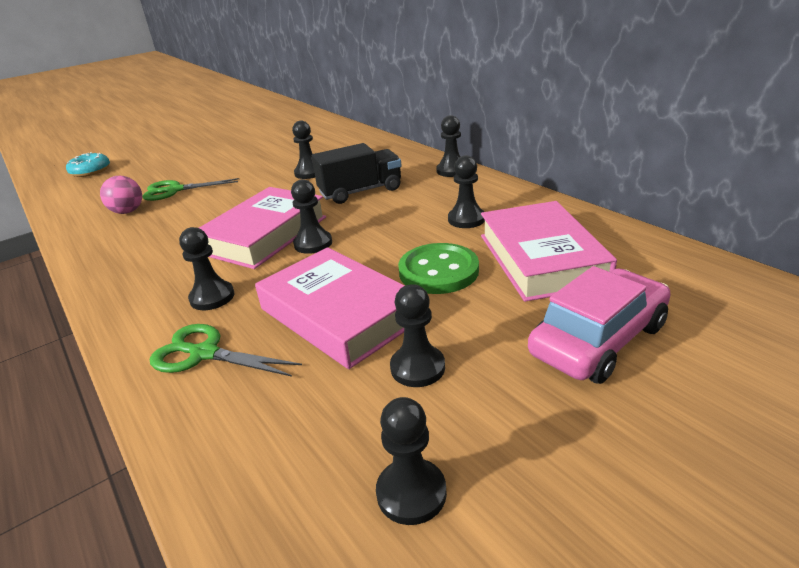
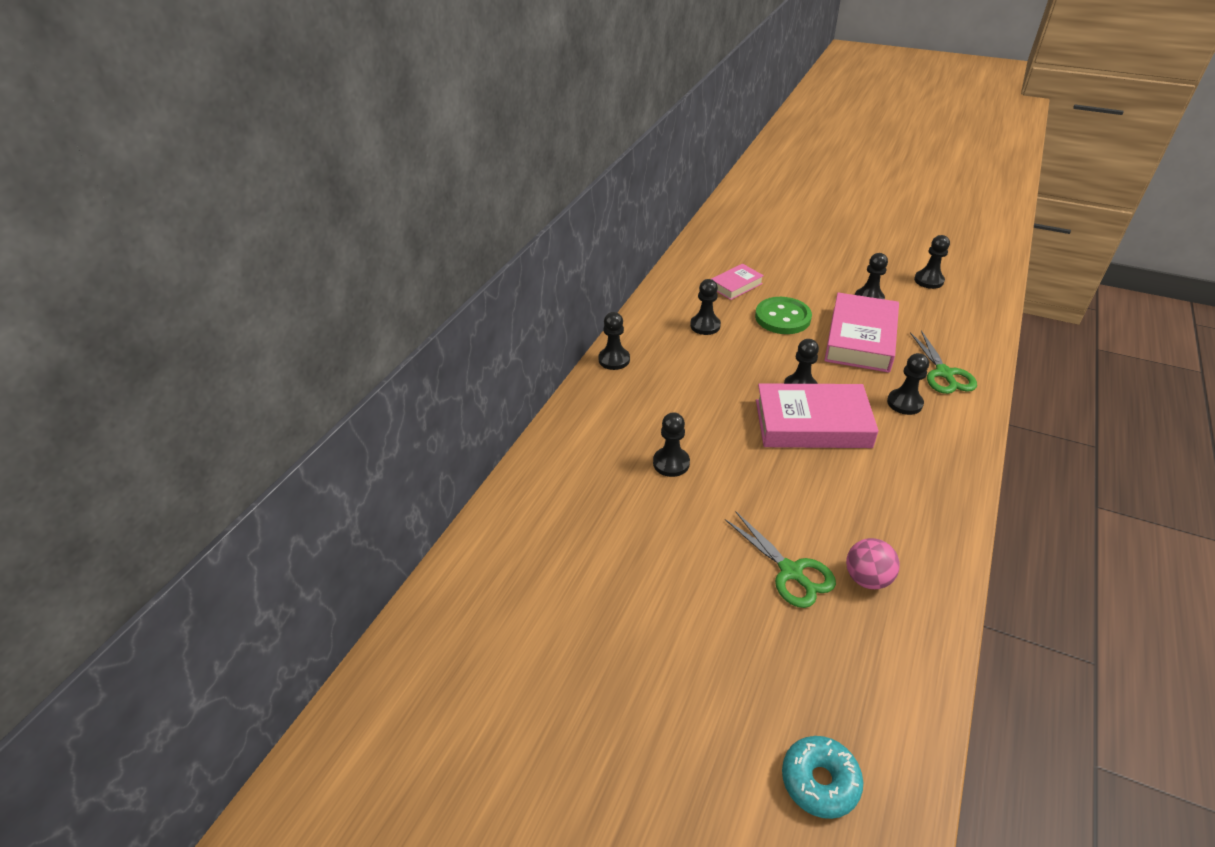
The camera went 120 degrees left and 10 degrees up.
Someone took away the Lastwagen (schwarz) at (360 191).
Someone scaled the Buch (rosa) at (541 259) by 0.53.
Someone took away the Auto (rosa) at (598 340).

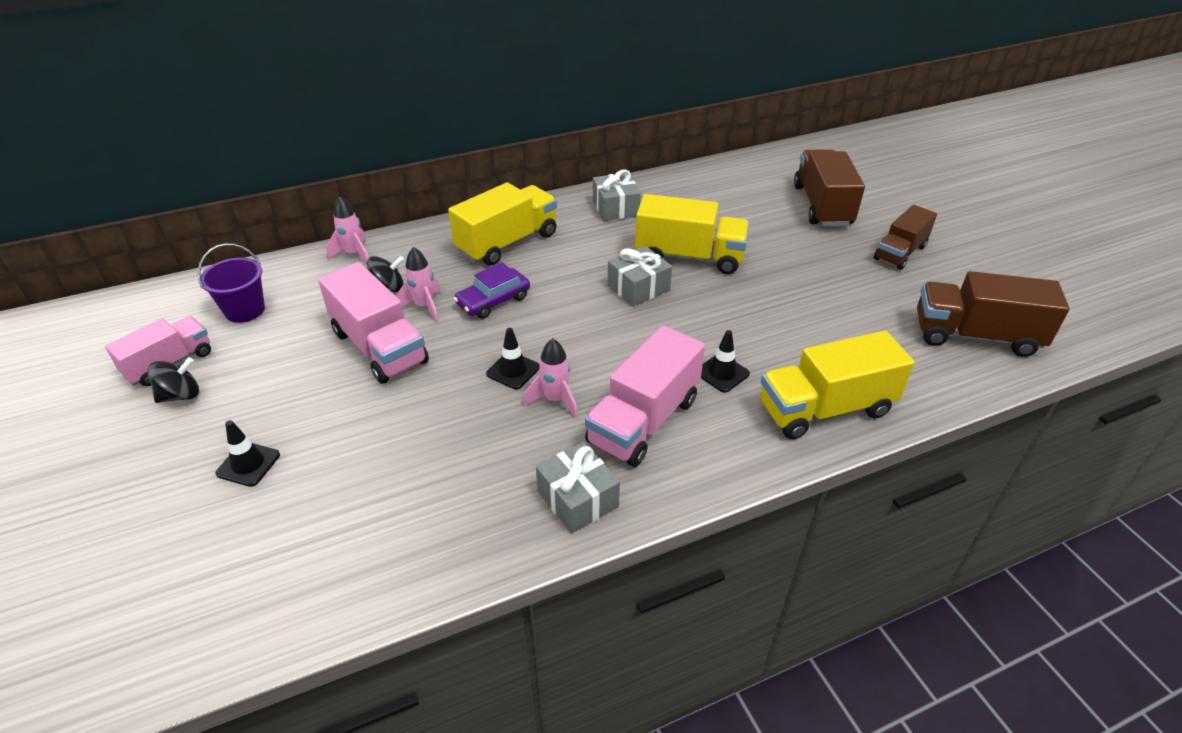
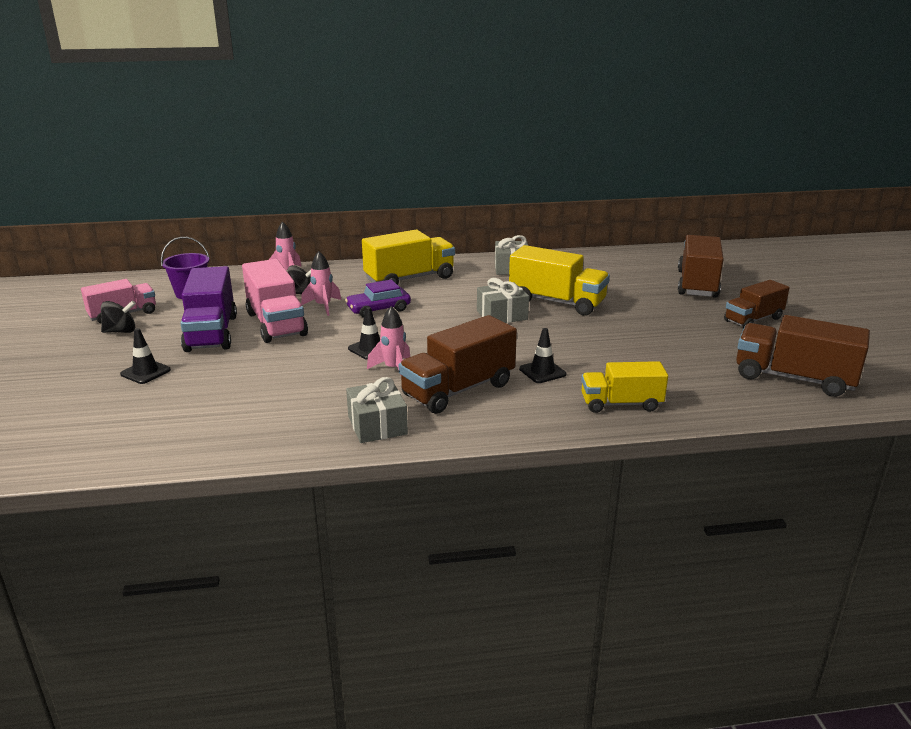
The camera went 15 degrees right and 15 degrees down.
Someone repainted the Lastwagen (rosa) at (643 420), which became the Lastwagen (braun) at (458 390).
Someone scaled the Lastwagen (gelb) at (825 409) by 0.66.
Someone put down the Lastwagen (lila) at (211 333).

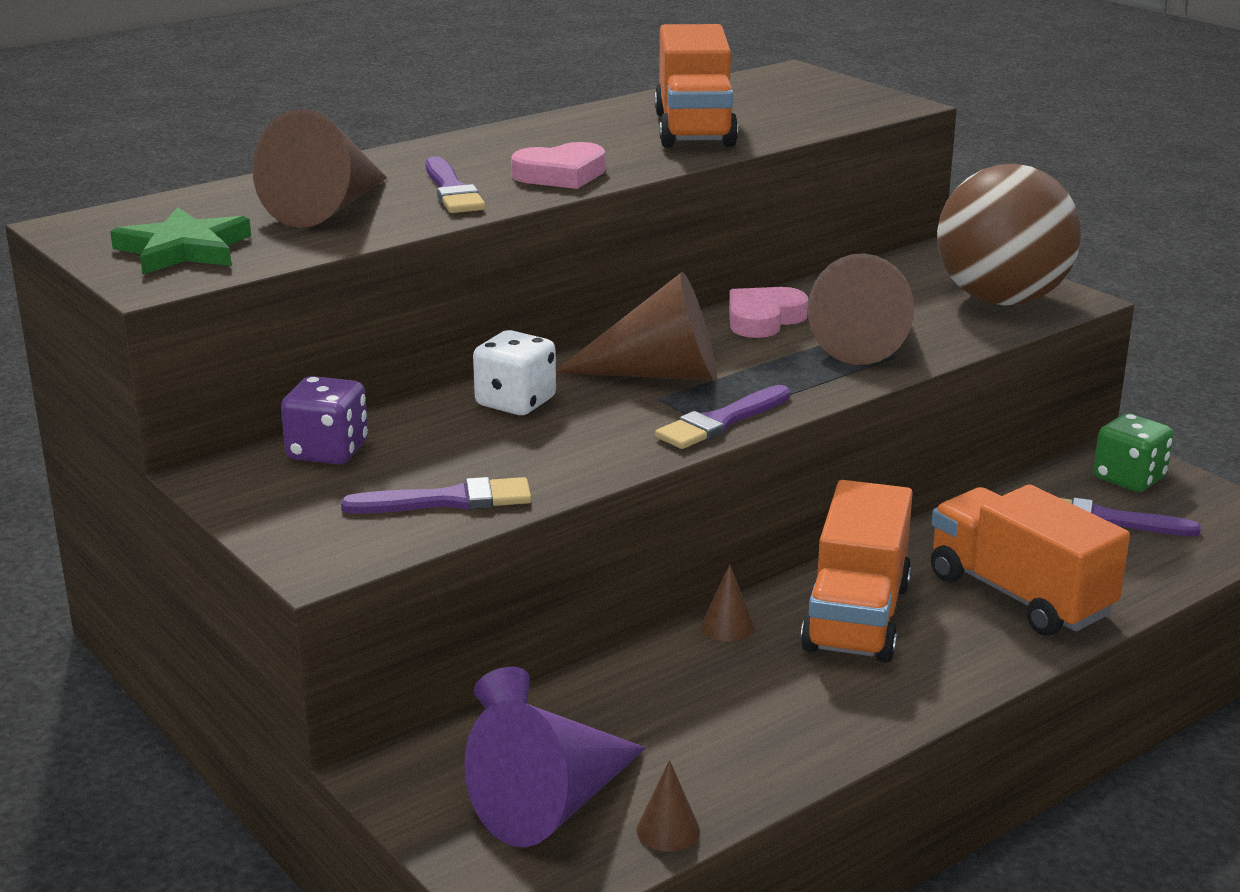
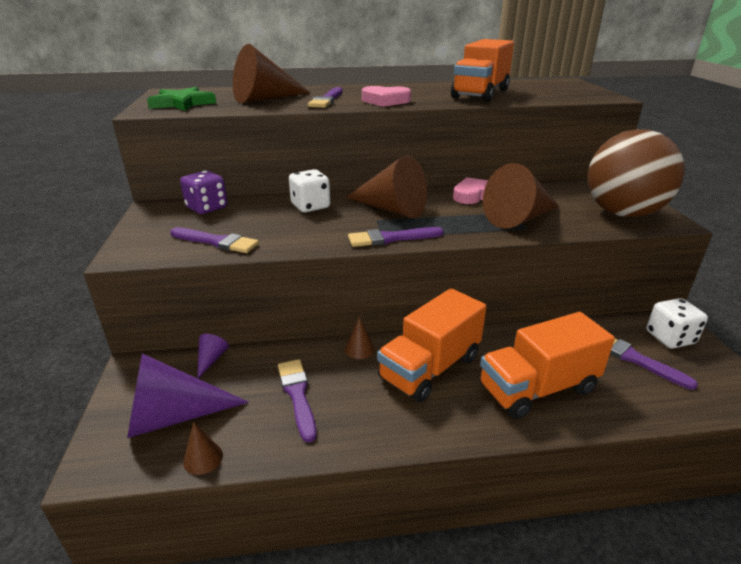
The camera went 30 degrees right and 5 degrees up.
Someone repainted the Spielwürfel (grün) at (1129 478), which became the Spielwürfel (weiß) at (670 338).
Someone rotated the Lastwagen (orange) at (1019 595) by 105 degrees counterclockwise.
Someone put down the Pinsel (lila) at (297 395).

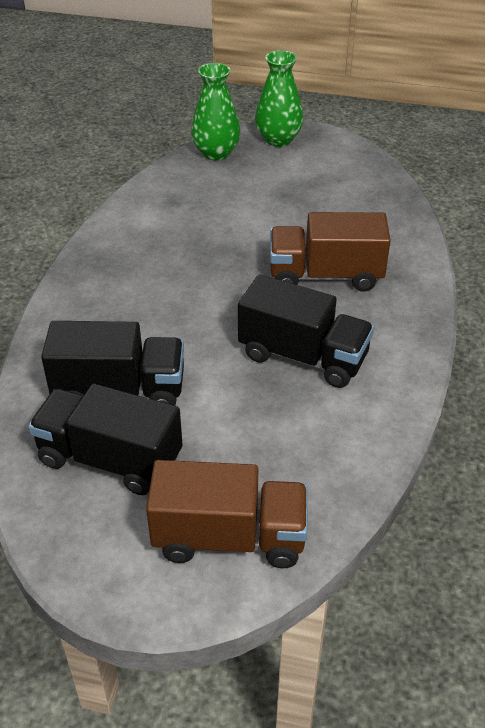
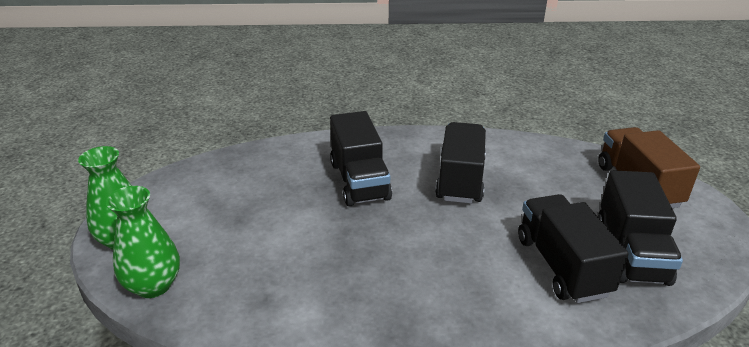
The camera went 105 degrees left and 10 degrees down.
Someone repainted the Lastwagen (braun) at (325 275), which became the Lastwagen (schwarz) at (359 181).

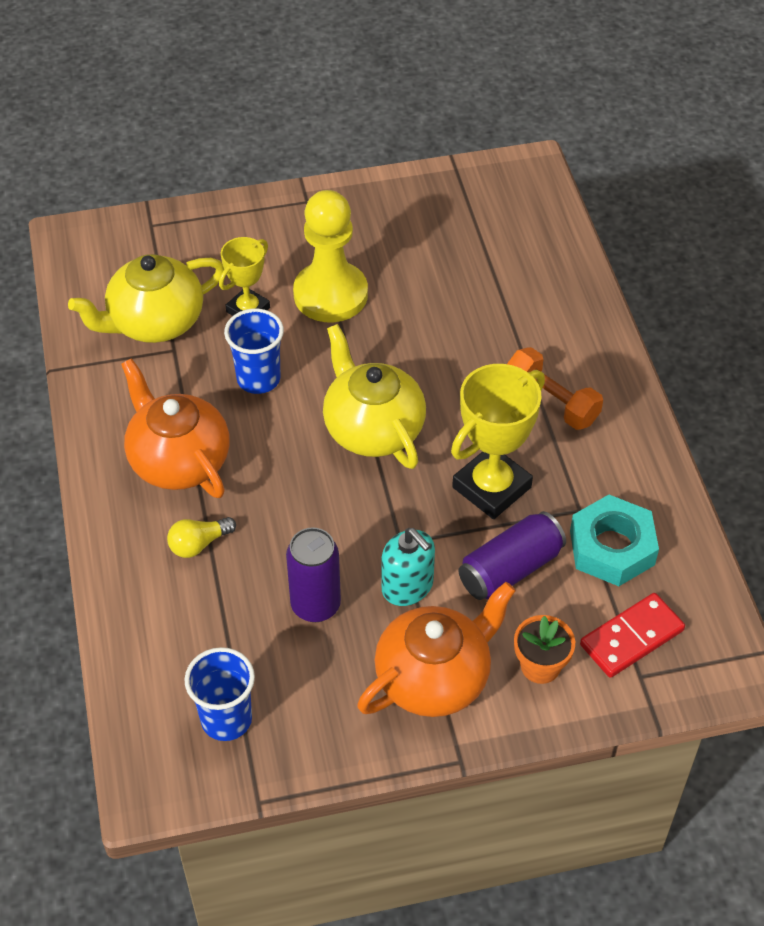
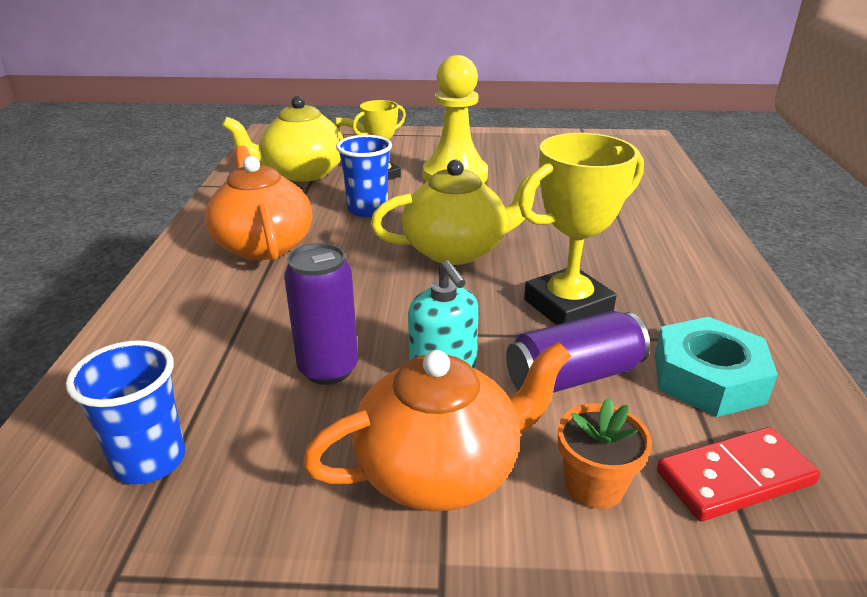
The camera went 15 degrees right and 20 degrees down.
Someone rotated the Teekanne (gelb) at (372 428) by 90 degrees clockwise.
Someone took away the Hantel (orange) at (551 401).
Someone took away the Glühbirne (gelb) at (199 544).

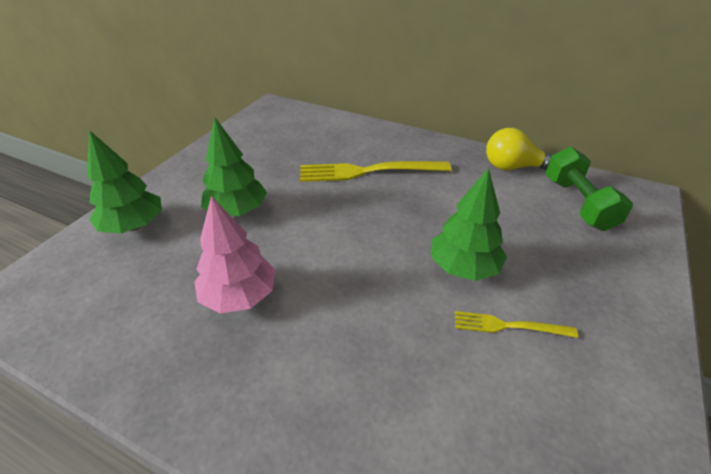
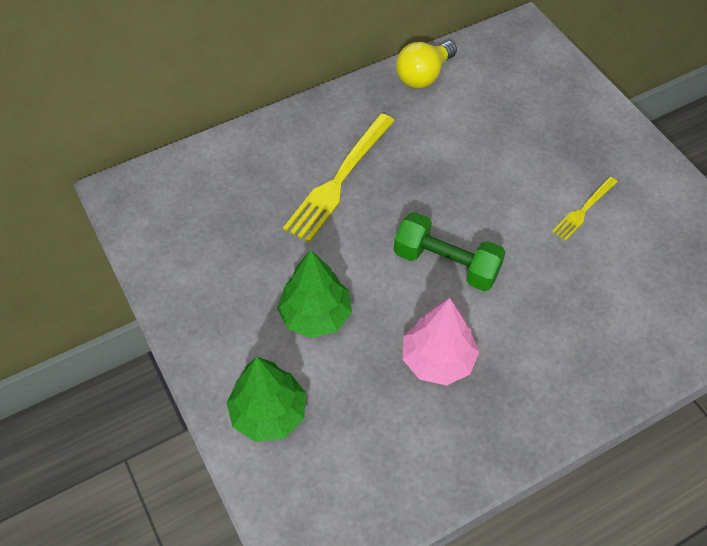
The camera went 55 degrees left and 15 degrees up.
Someone carried the Hantel (grün) from (578 203) to (446 263).
Someone took away the Baum (grün) at (463 267).

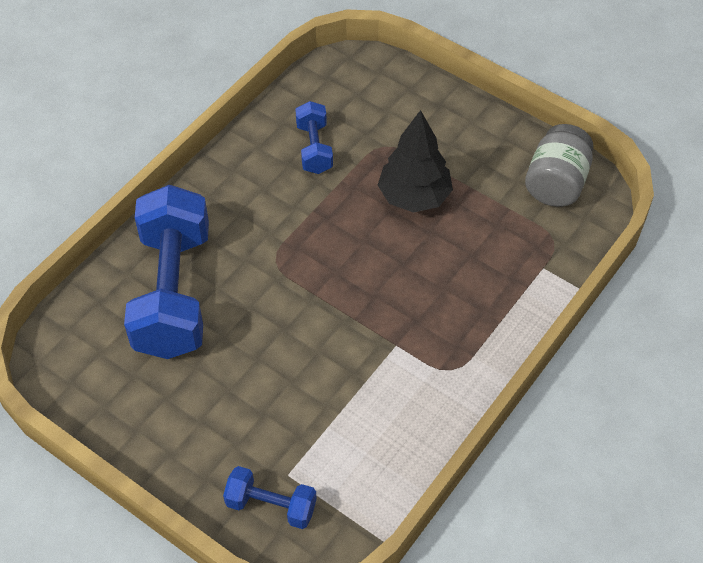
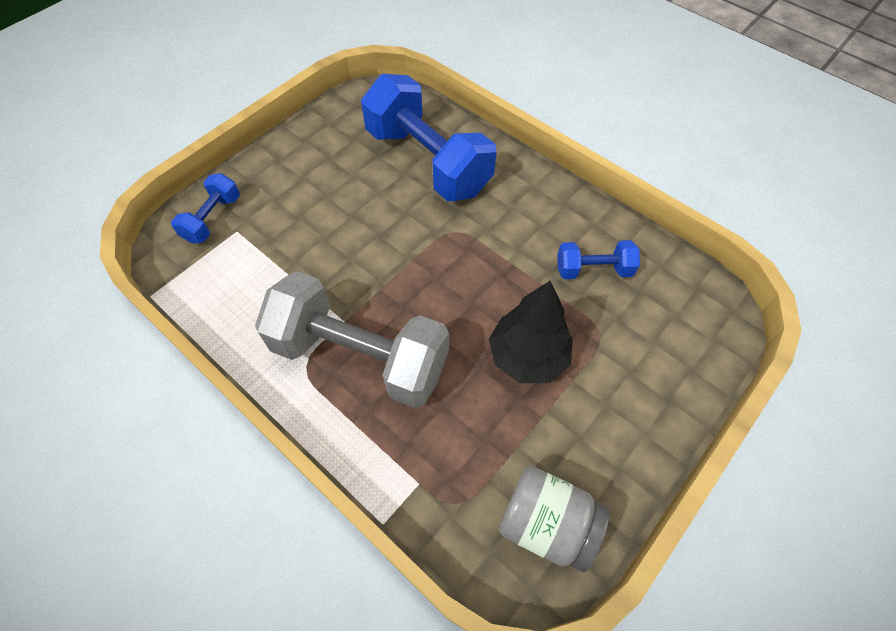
The camera went 95 degrees right and 5 degrees up.
Someone rotated the Hantel (blau) at (173 293) by 45 degrees clockwise.
Someone put down the Hantel (grau) at (360 356).

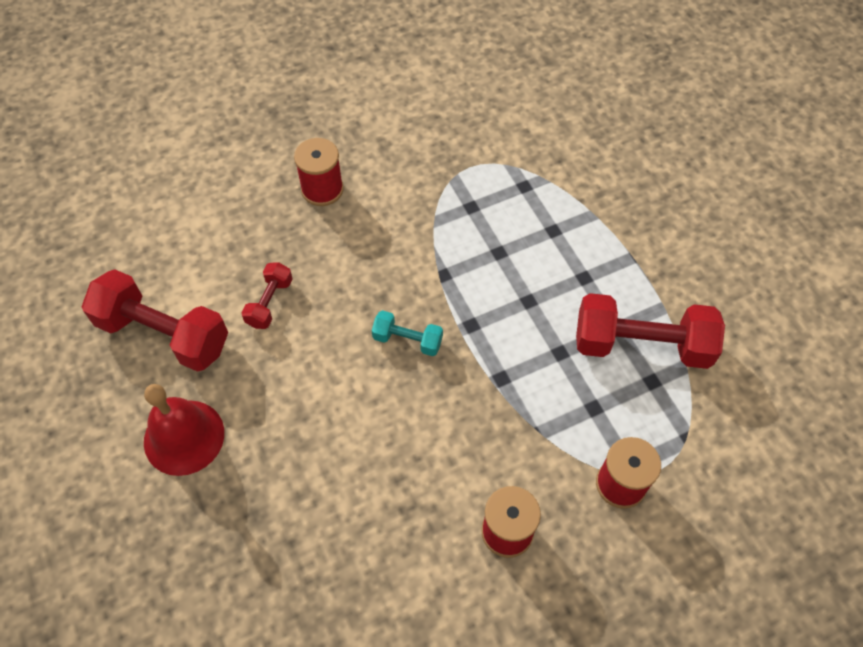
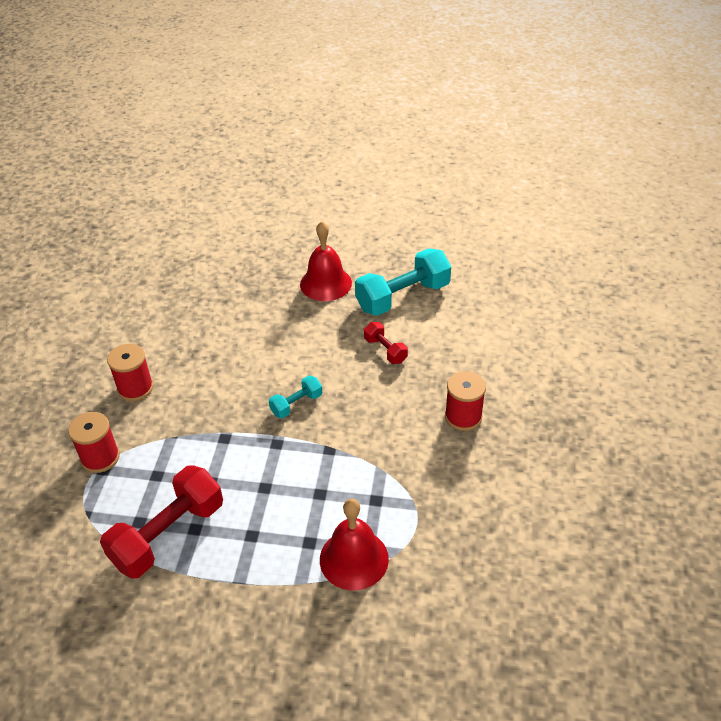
The camera went 125 degrees right and 15 degrees down.
Someone repainted the Hantel (rot) at (163 334), which became the Hantel (türkis) at (403 297).
Someone put down the Glocke (rot) at (354 559).

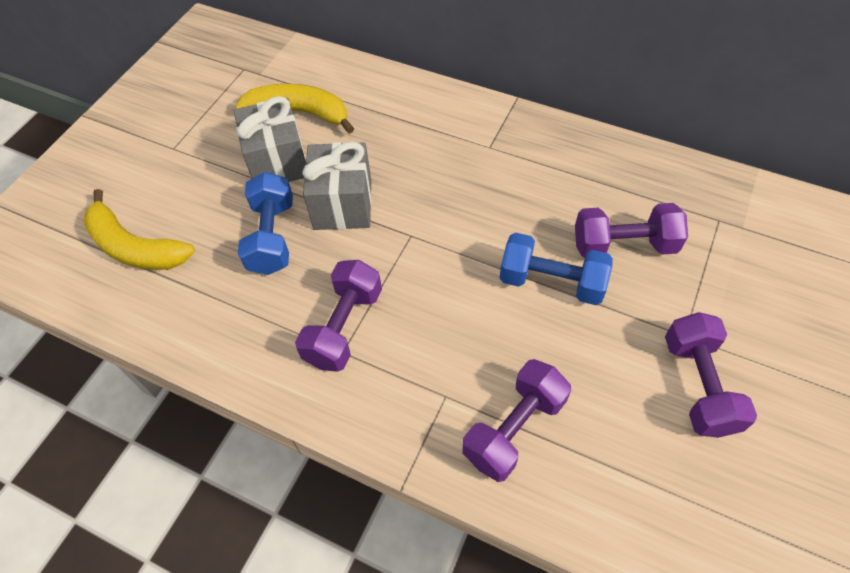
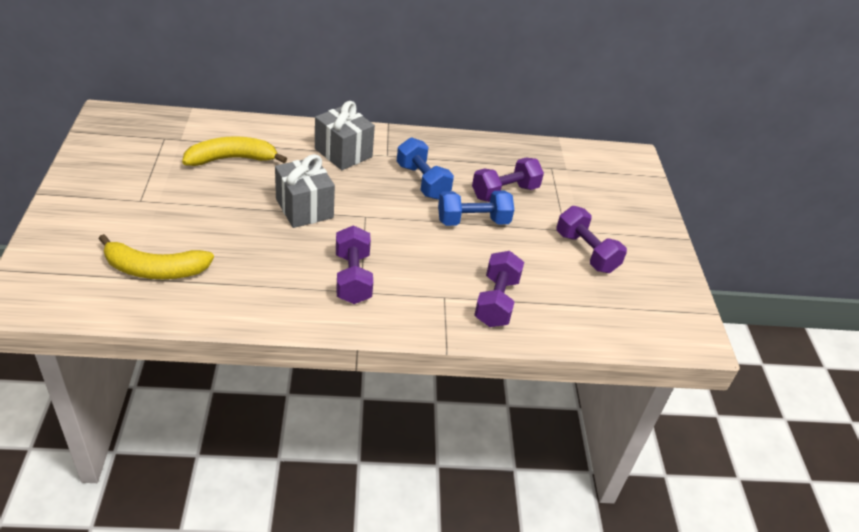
The camera went 35 degrees left and 15 degrees down.
Someone carried the Geschenk (grau) from (278 162) to (343 153).
Someone carried the Hantel (blau) from (272 237) to (422 181).

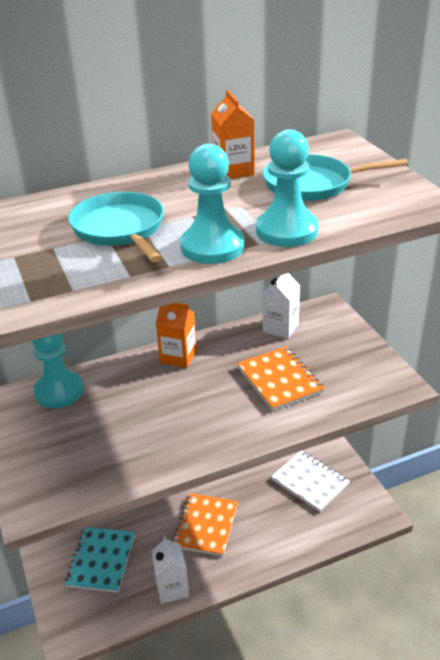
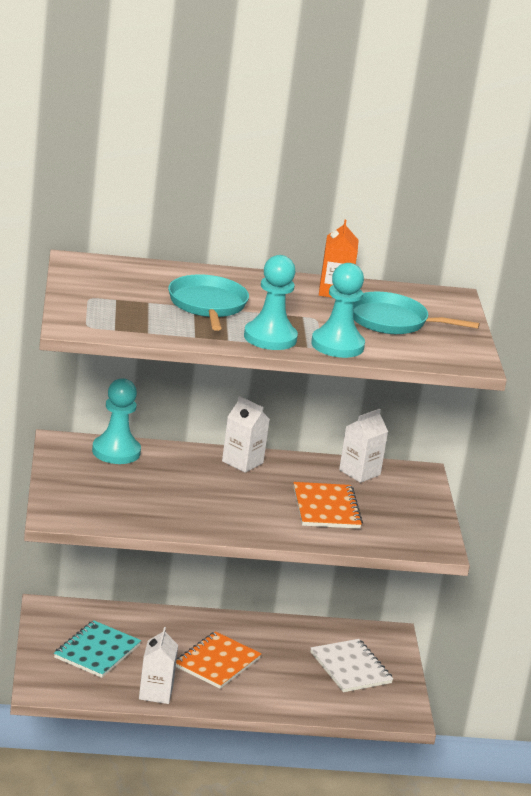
The camera went 15 degrees right and 10 degrees down.
Someone repainted the Getränkekarton (orange) at (178 356), which became the Getränkekarton (weiß) at (242 462).

